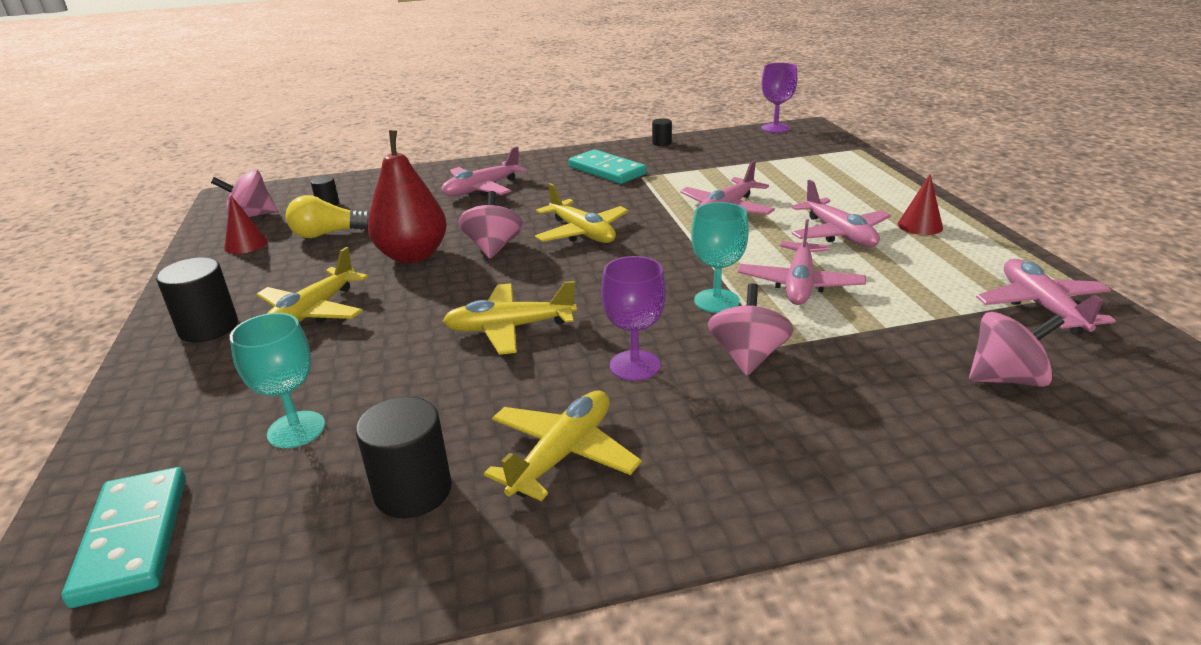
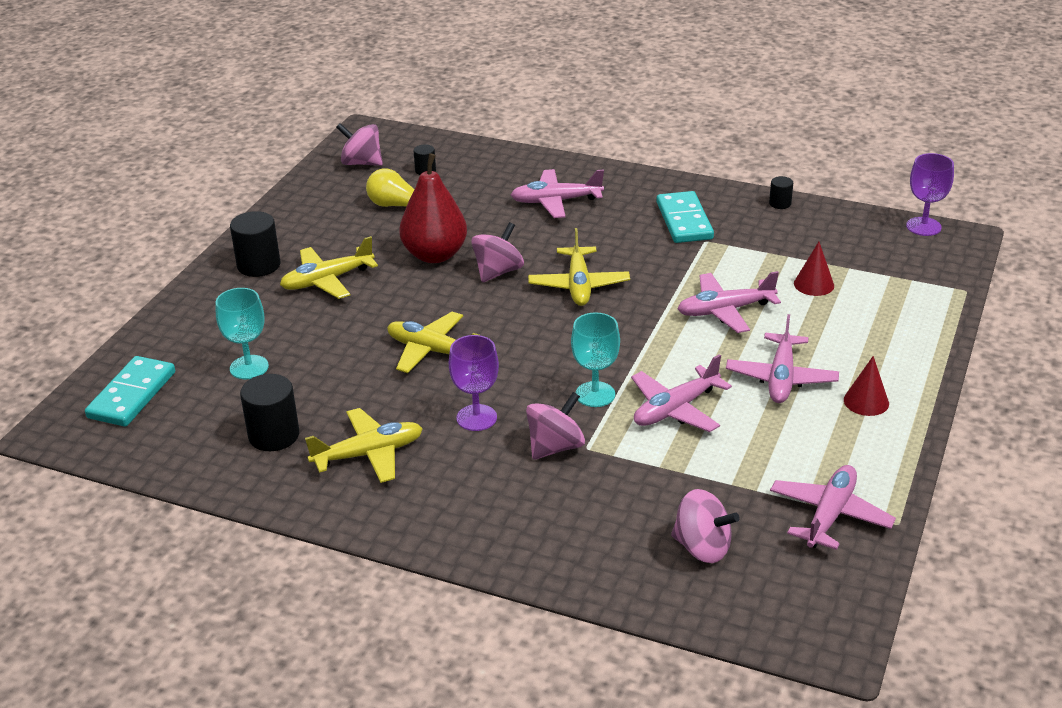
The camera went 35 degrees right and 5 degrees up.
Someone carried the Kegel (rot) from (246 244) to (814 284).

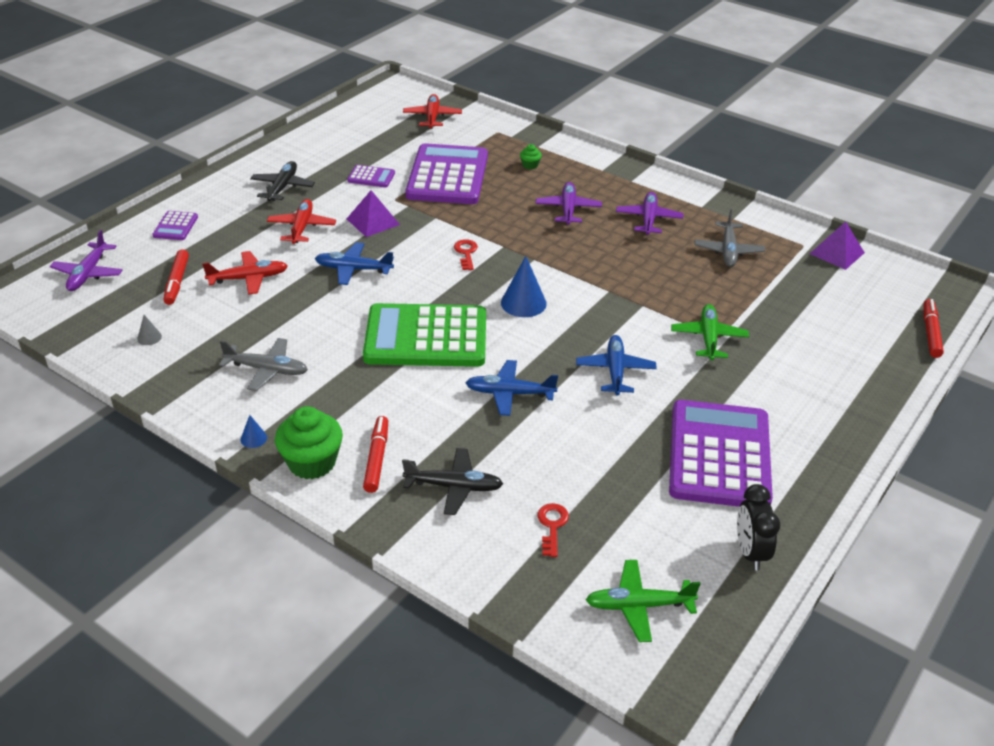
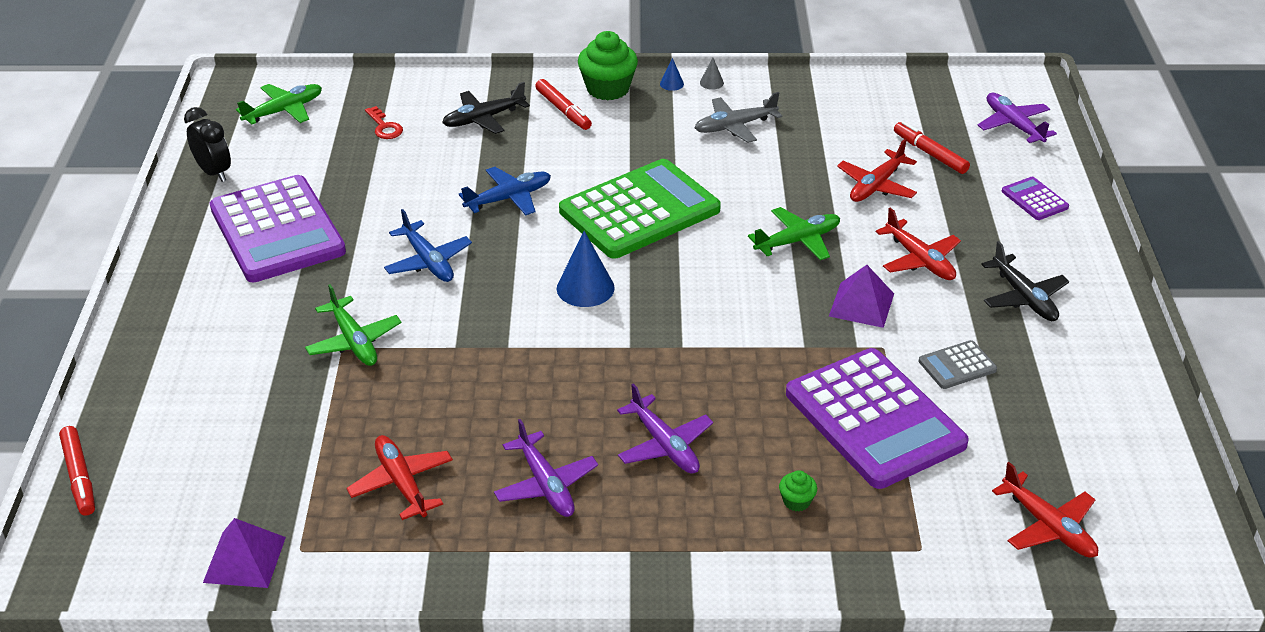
The camera went 145 degrees right and 0 degrees up.
Someone repainted the Taschenrechner (lila) at (371 177), which became the Taschenrechner (grau) at (957 366).
Someone repainted the Flugzeug (grau) at (728 250), which became the Flugzeug (rot) at (402 483).
Someone took away the Schlüssel (rot) at (466 253).
Someone repainted the Flugzeug (blau) at (354 269), which became the Flugzeug (grün) at (797 241).
Someone carried the Kegel (grau) from (149 337) to (711 83).

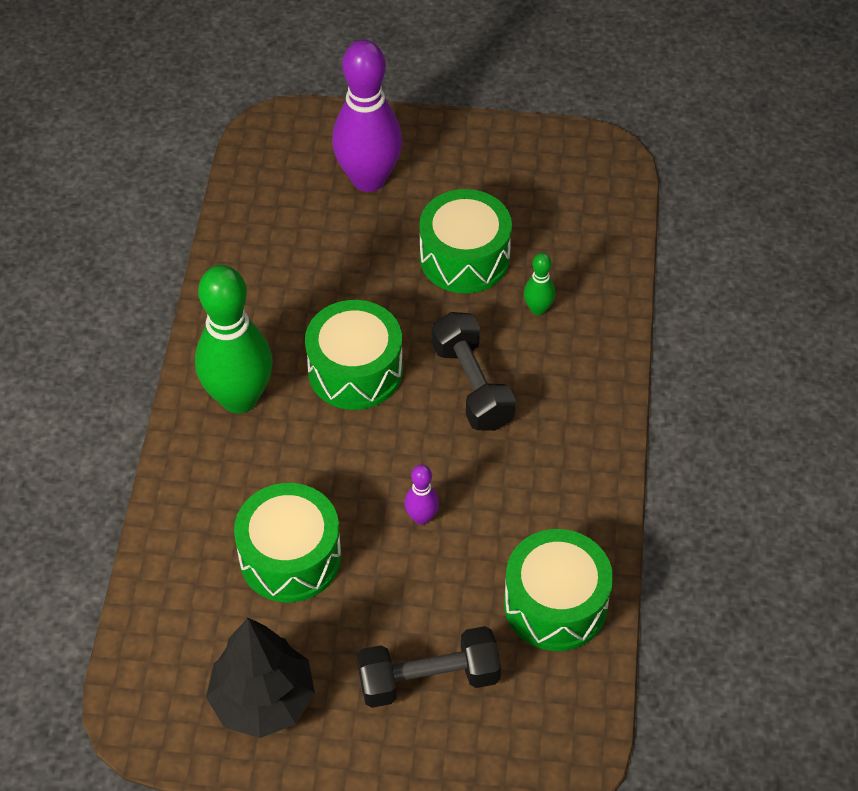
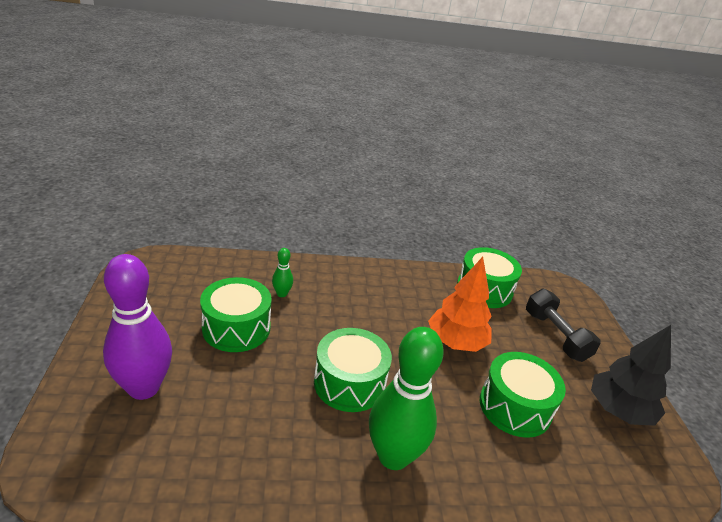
The camera went 105 degrees left and 20 degrees down.
Someone took away the Hantel (schwarz) at (472 385).
Someone swapped the Bowlingkegel (lila) at (421 517) for the Baum (orange) at (456 342).

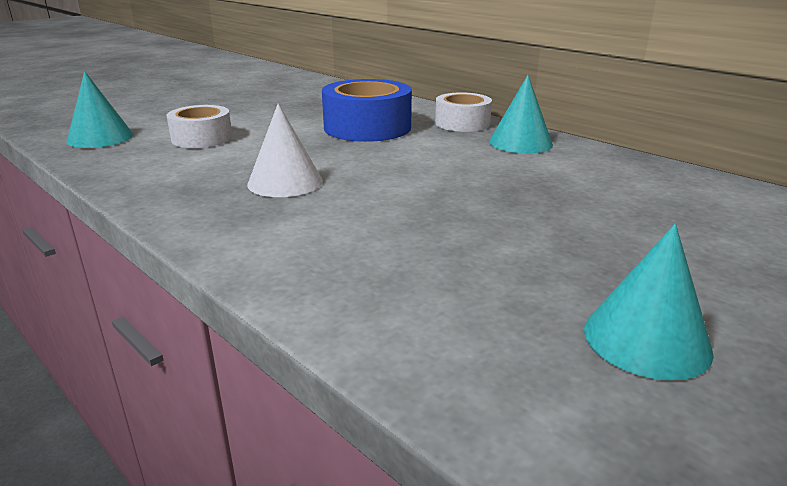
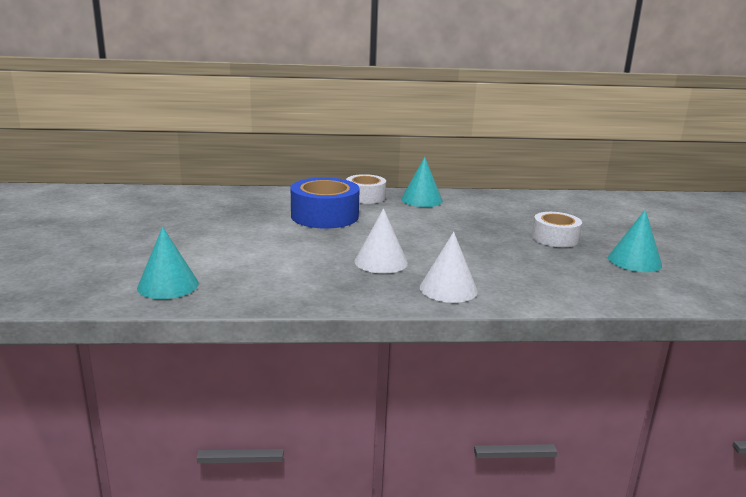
The camera went 50 degrees left and 5 degrees down.
Someone carried the Klebeband (weiß) from (202 138) to (555 238).
Someone put down the Kegel (weiß) at (448 289).

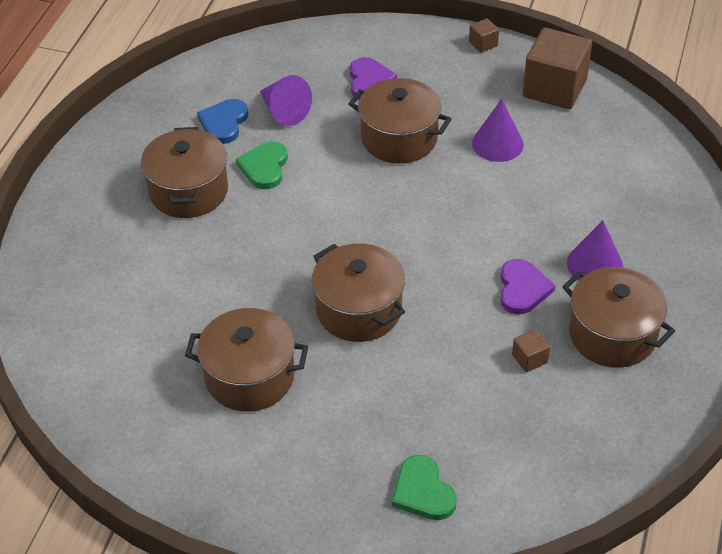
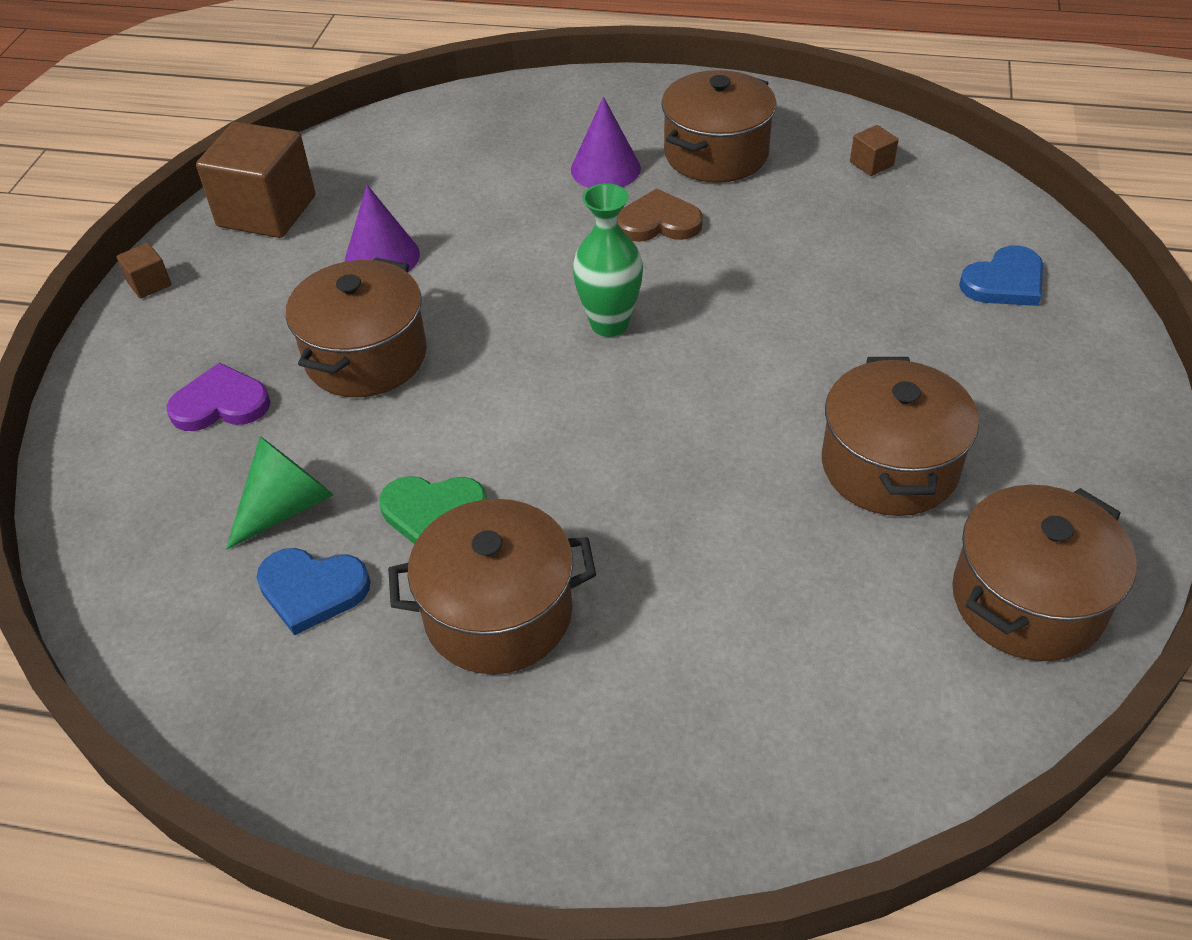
The camera went 95 degrees left and 0 degrees up.
Someone repainted the Kegel (lila) at (284 111), which became the Kegel (grün) at (287 506).
Someone carried the Kochtopf (braun) from (359 310) to (1027 600).
Someone repainted the Herz (lila) at (522 289), which became the Herz (braun) at (658 222).
Someone carried the Kubus (braun) from (529 359) to (871 164).
Someone repainted the Herz (grün) at (423 491), which became the Herz (blau) at (1004 282).
Someone put down the Vase (grün) at (609 324).

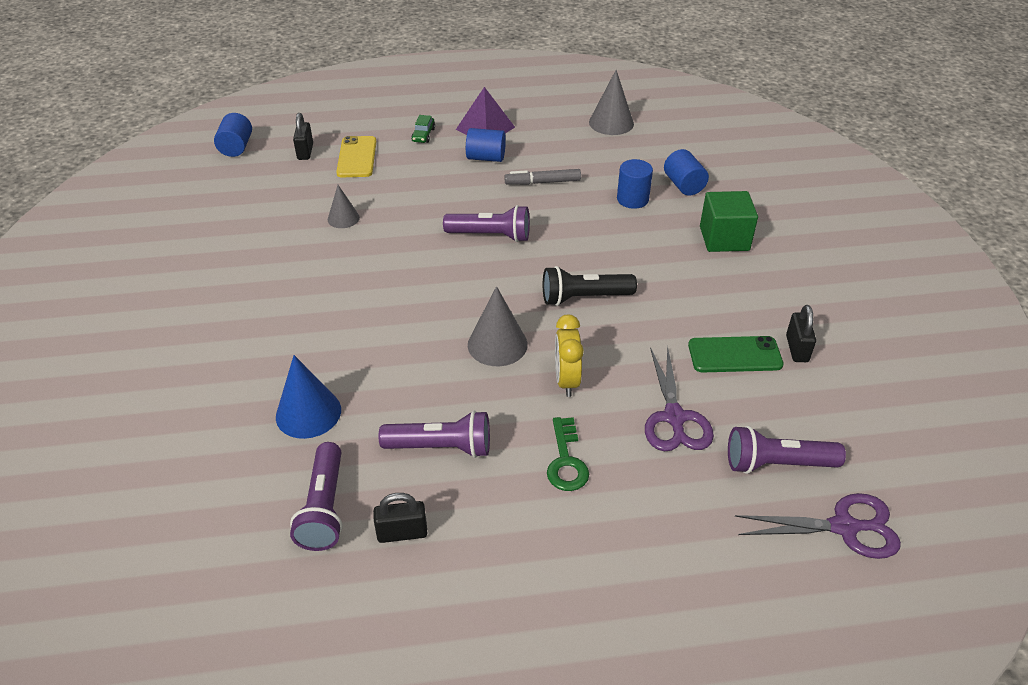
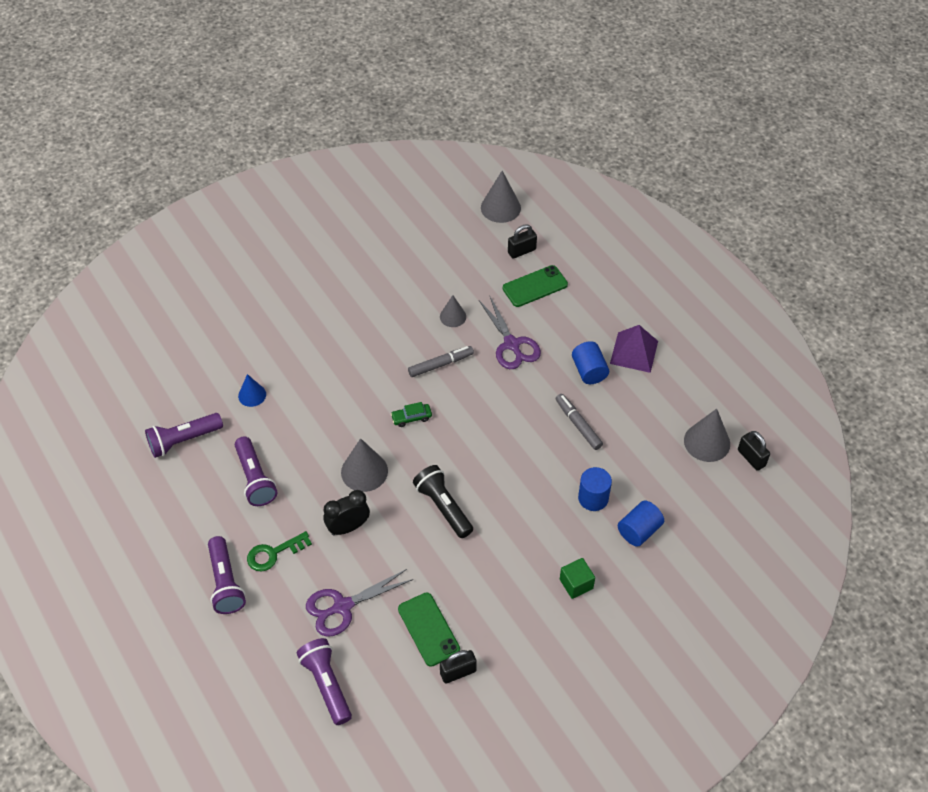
The camera went 65 degrees right and 10 degrees up.
Someone swapped the Vollzylinder (blau) at (236 147) for the Kegel (grau) at (500 207).
Someone carried the Auto (grün) from (423 135) to (411 418).
Someone repainted the Handy (gelb) at (357 157), which became the Handy (grün) at (535 286).
Someone scaled the Kubus (grün) at (724 238) by 0.63.
Someone carried the Taschenlampe (lila) from (491 235) to (226 583).
Someone repainted the Wecker (gelb) at (566 380), which became the Wecker (schwarz) at (348 527).
Someone scaled the Kegel (blau) at (308 413) by 0.62.
Someone carried the Vorhängeschloss (schwarz) from (402 533) to (751 458).
Someone carried the Schere (lila) from (844 527) to (511 344).
Someone put down the Filzstift (grau) at (440 364).

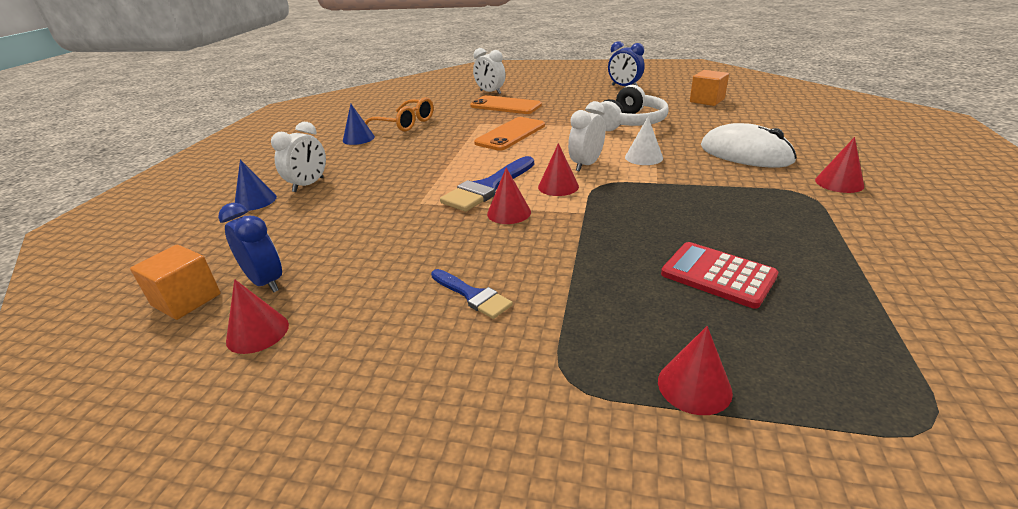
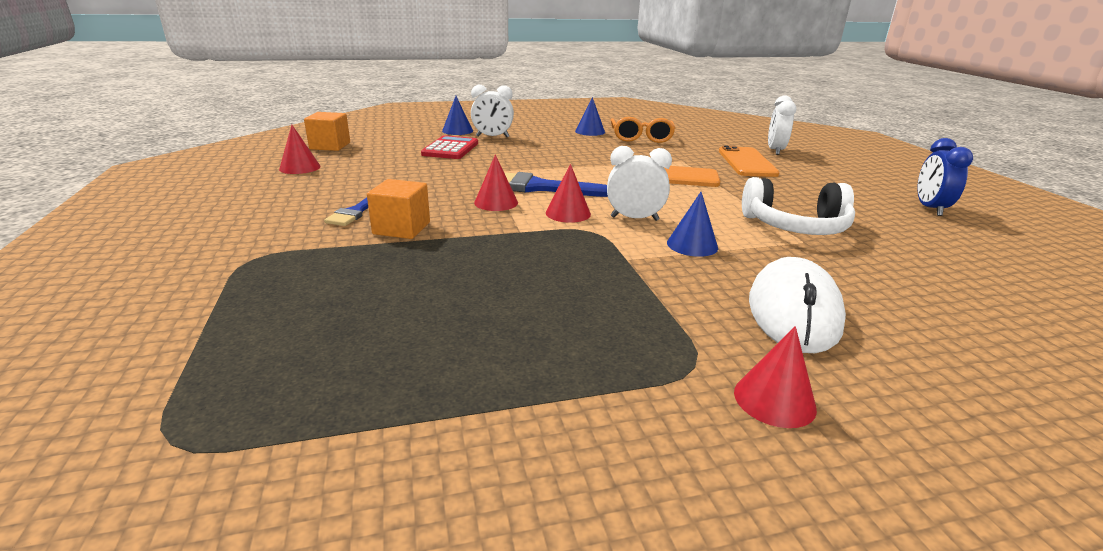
The camera went 60 degrees right and 5 degrees down.
Someone carried the Kubus (orange) from (707 100) to (401 228).
Someone repainted the Kegel (weiß) at (644 157), which became the Kegel (blau) at (692 245).
Someone took away the Wecker (blau) at (266 282).
Someone carried the Taschenrechner (rot) from (718 275) to (450 149).
Someone took away the Kegel (rot) at (694 386).

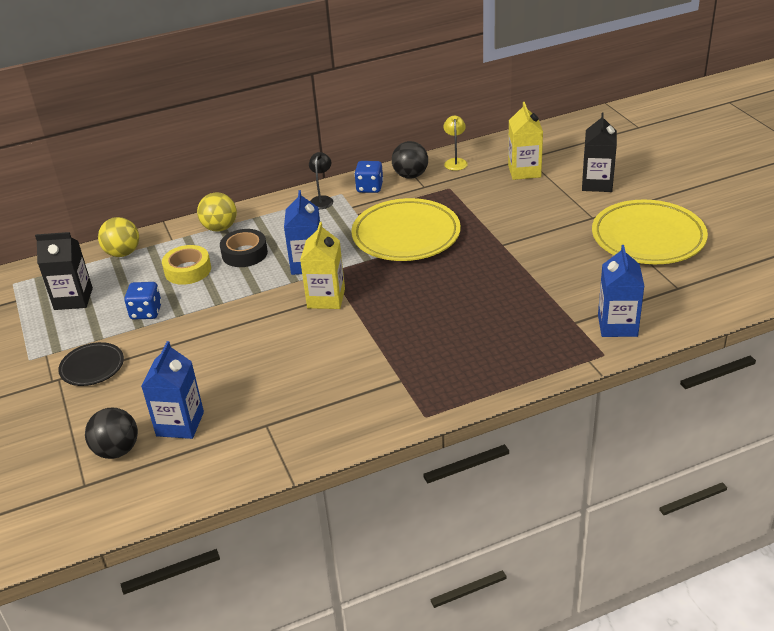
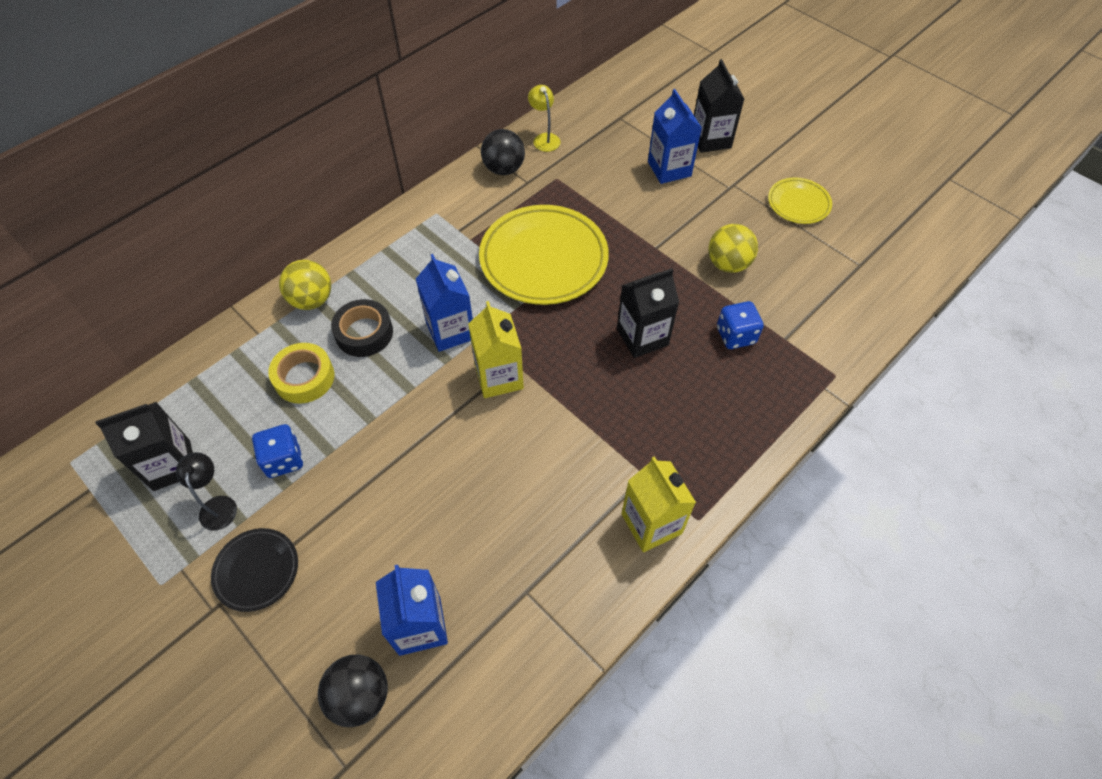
The camera went 25 degrees left and 20 degrees up.
Someone carried the Getränkekarton (gelb) from (524 171) to (651 523).
Someone carried the Lampe (schwarz) from (322 200) to (218 505).
Someone carried the Spielwürfel (blau) from (369 188) to (735 335).
Someone scaled the Teller (gelb) at (648 238) by 0.52.
Someone carried the Ball (gelb) from (123 253) to (728 264).
Someone carried the Getränkekarton (blau) from (617 325) to (669 169).
Someone put down the Getränkekarton (schwarz) at (642 337).

